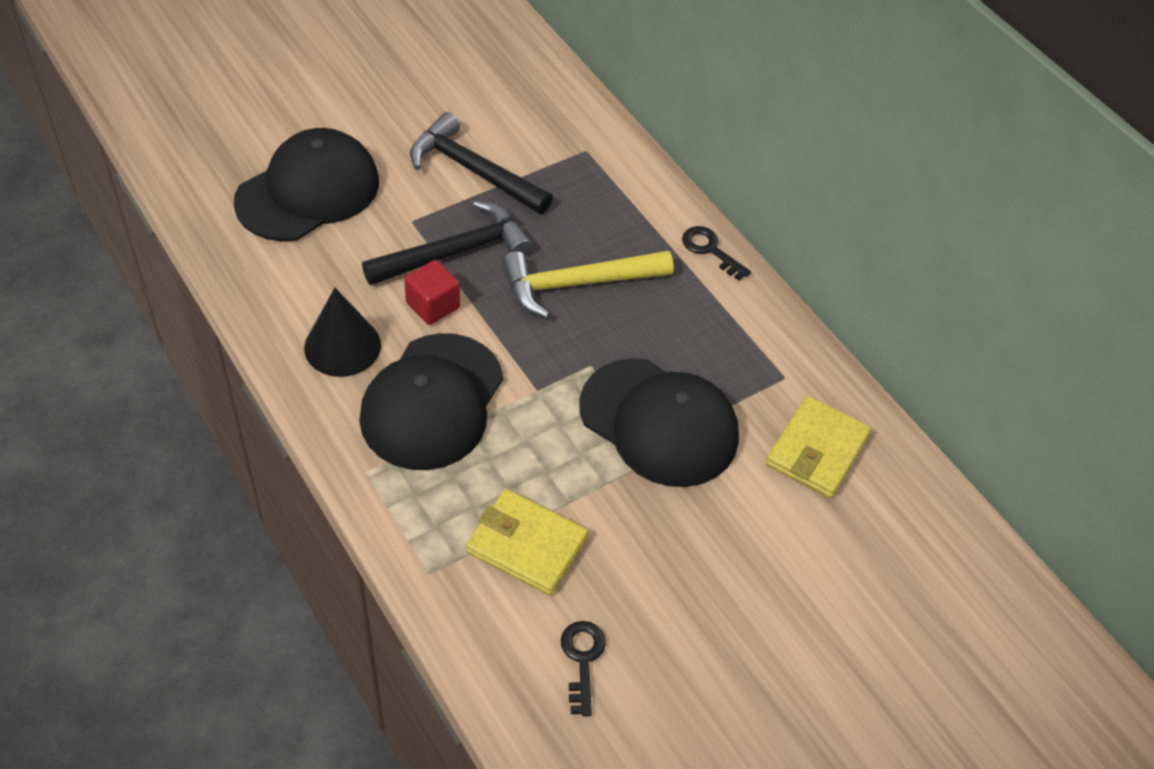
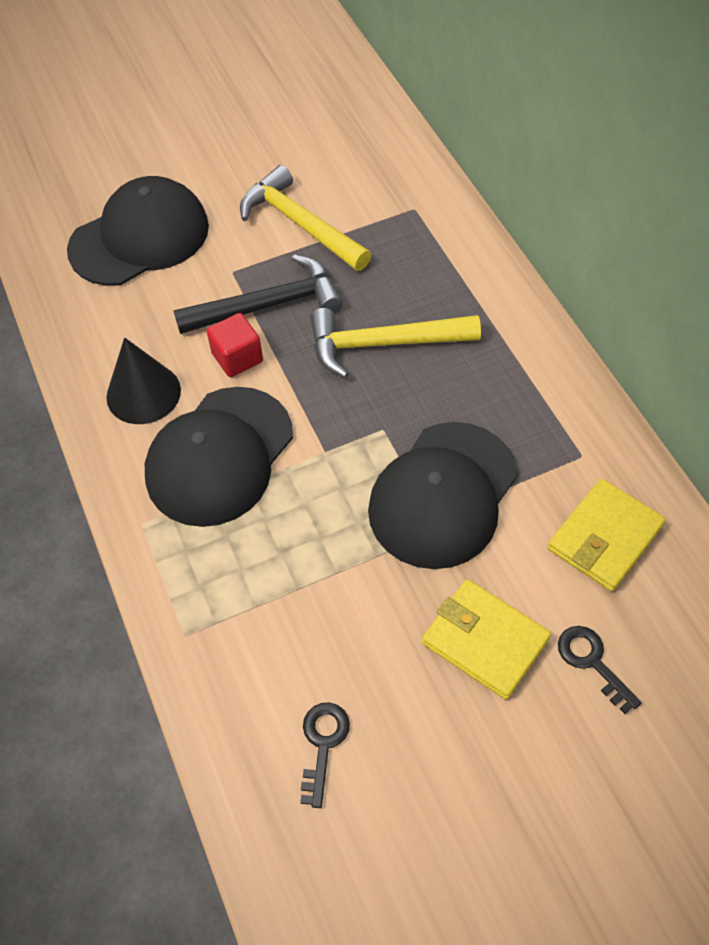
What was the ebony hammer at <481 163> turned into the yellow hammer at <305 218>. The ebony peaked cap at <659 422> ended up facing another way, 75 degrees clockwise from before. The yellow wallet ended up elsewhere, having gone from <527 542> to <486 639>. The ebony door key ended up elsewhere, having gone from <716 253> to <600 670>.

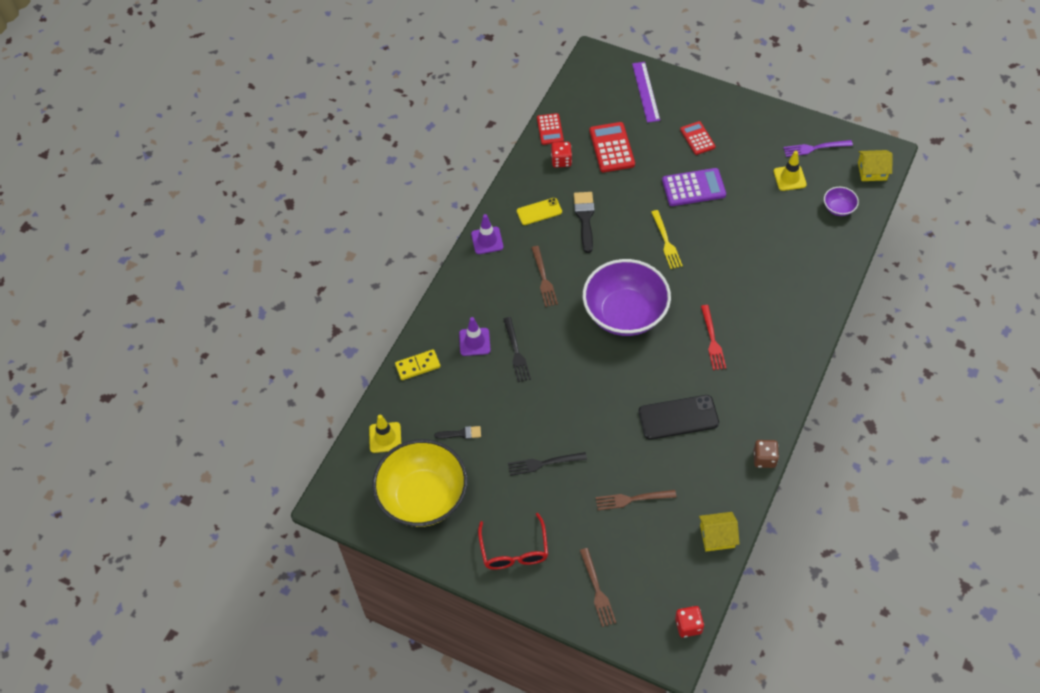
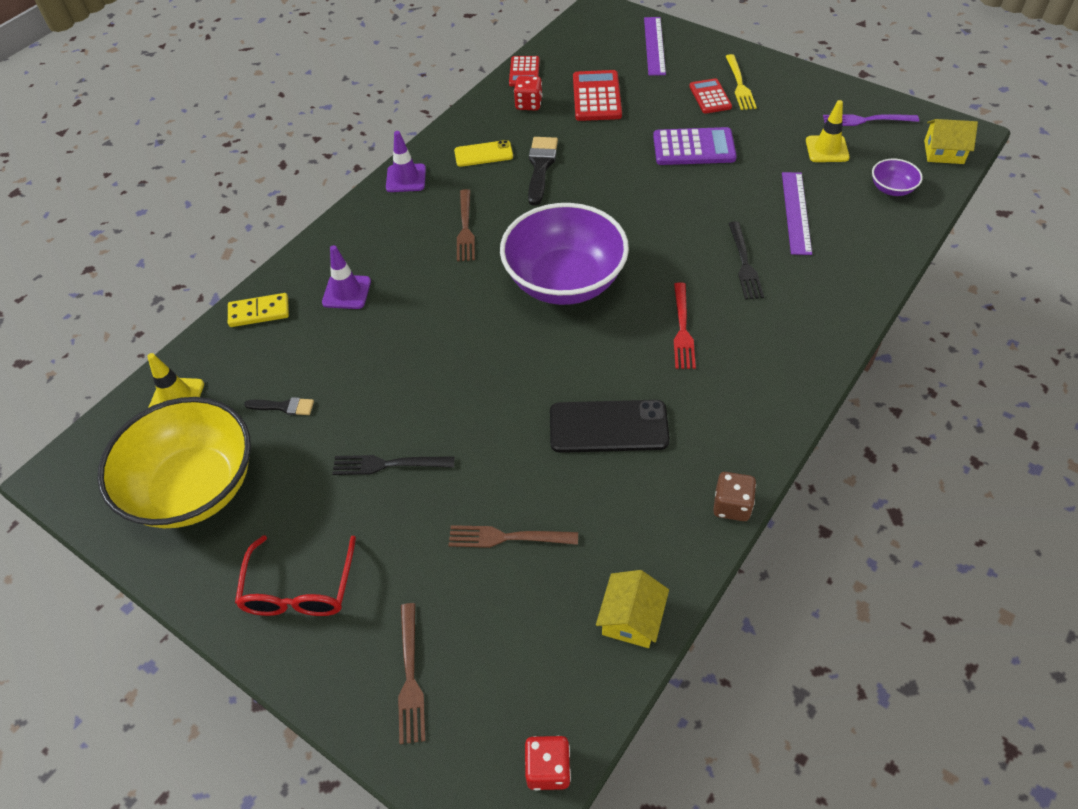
The yellow house at <719 531> ended up facing another way, 75 degrees counterclockwise from before. The yellow dinner fork ended up elsewhere, having gone from <667 239> to <741 82>. The ebony dinner fork ended up elsewhere, having gone from <517 349> to <746 260>. The second view gained the royal purple ruler at <797 213>.

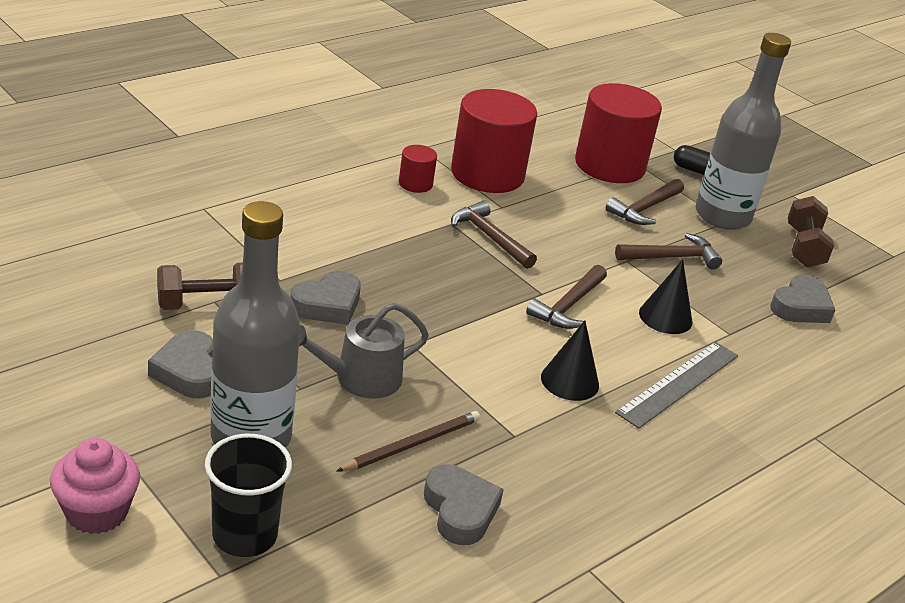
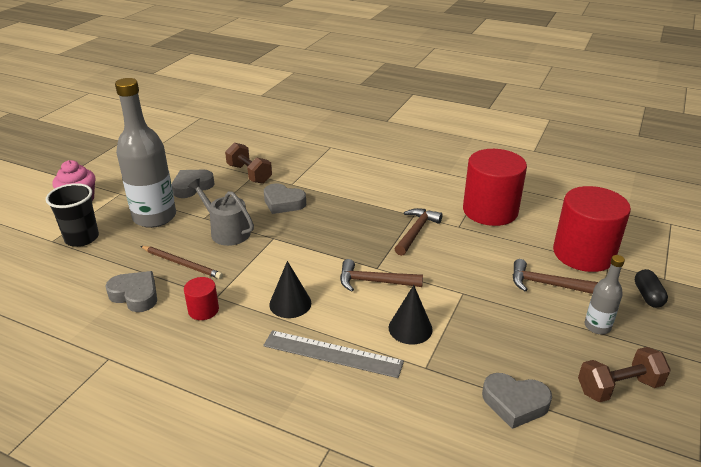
The ash-grey love heart at <464 505> ended up facing another way, 105 degrees counterclockwise from before. The crimson cylinder ended up elsewhere, having gone from <418 169> to <201 298>. The size of the ash-grey bottle at <743 131> changed by a factor of 0.49. The second view lost the russet hammer at <668 251>.

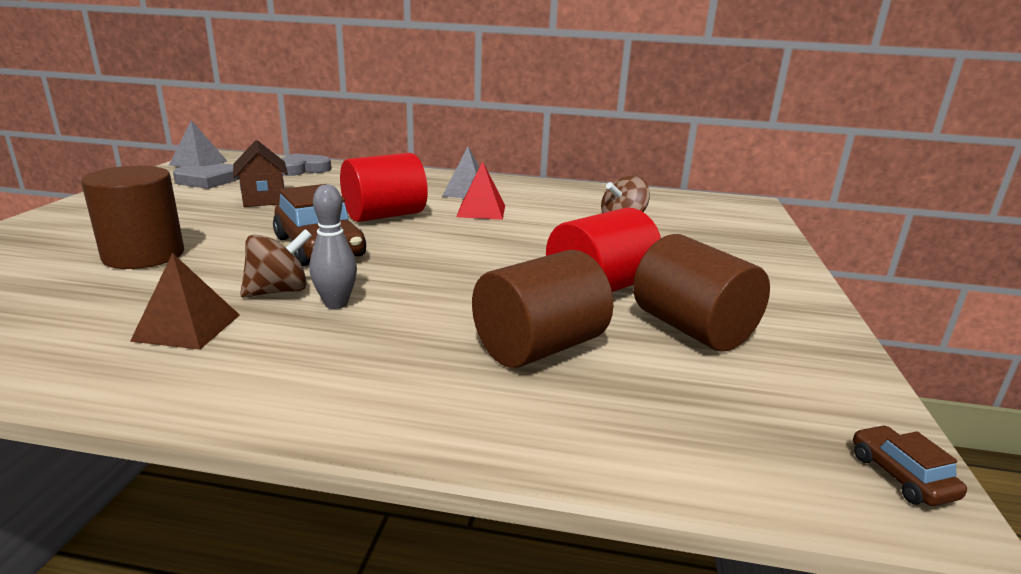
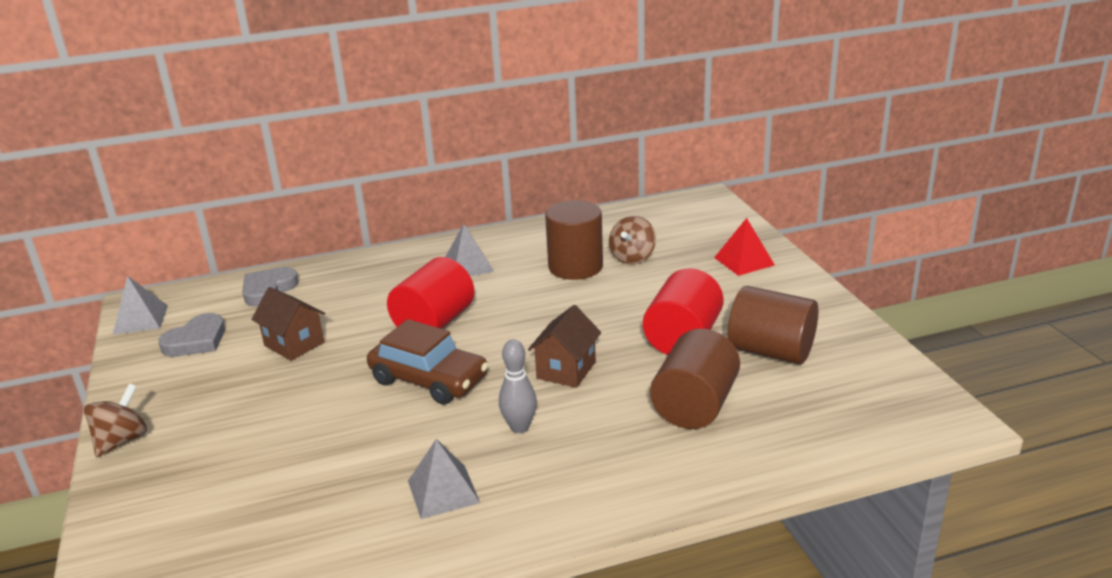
The russet whirligig ended up elsewhere, having gone from <276 263> to <115 420>. What was the russet solid pyramid at <185 301> turned into the ash-grey solid pyramid at <444 479>. The second view gained the russet house at <564 346>. The russet cylinder ended up elsewhere, having gone from <132 217> to <574 240>. The crimson solid pyramid ended up elsewhere, having gone from <480 190> to <744 247>. The second view lost the russet toy car at <910 465>.

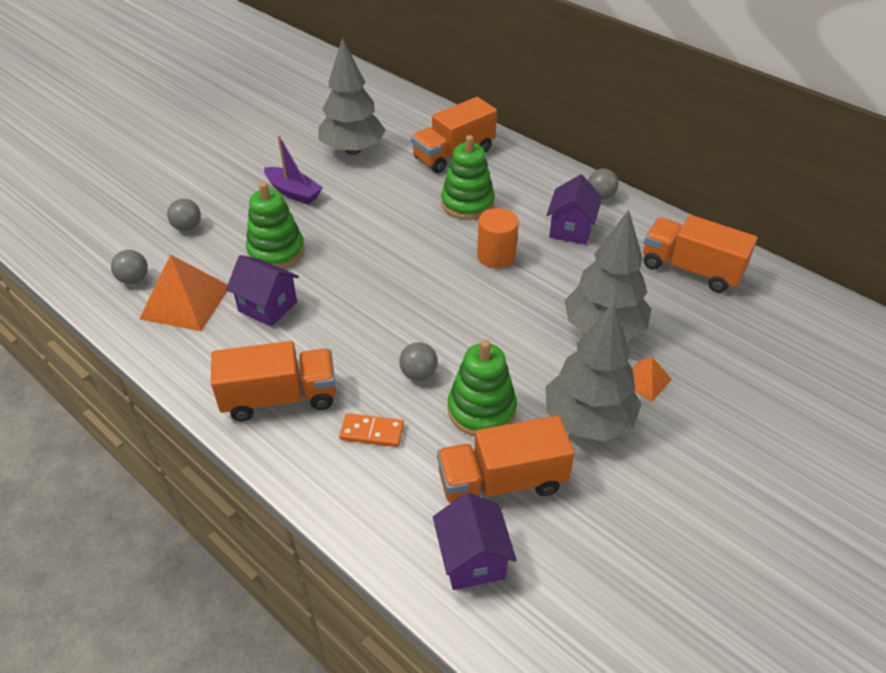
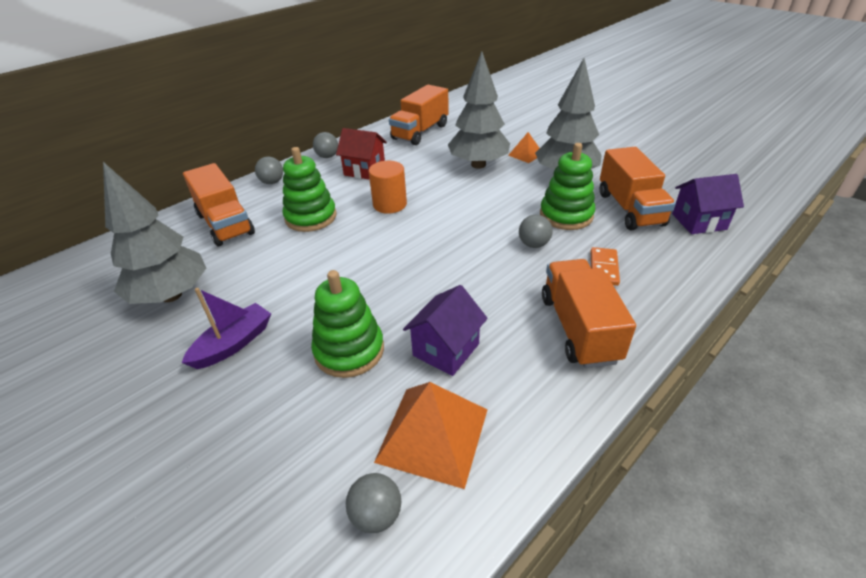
The ash-grey ball ended up elsewhere, having gone from <184 215> to <269 170>. What was the royal purple house at <574 209> turned into the crimson house at <361 154>.

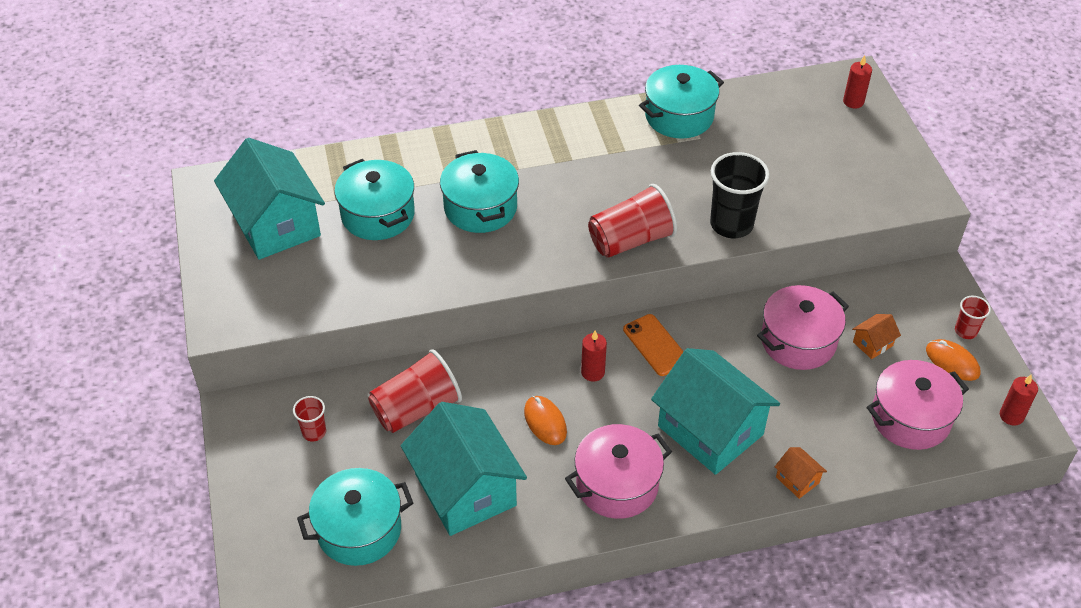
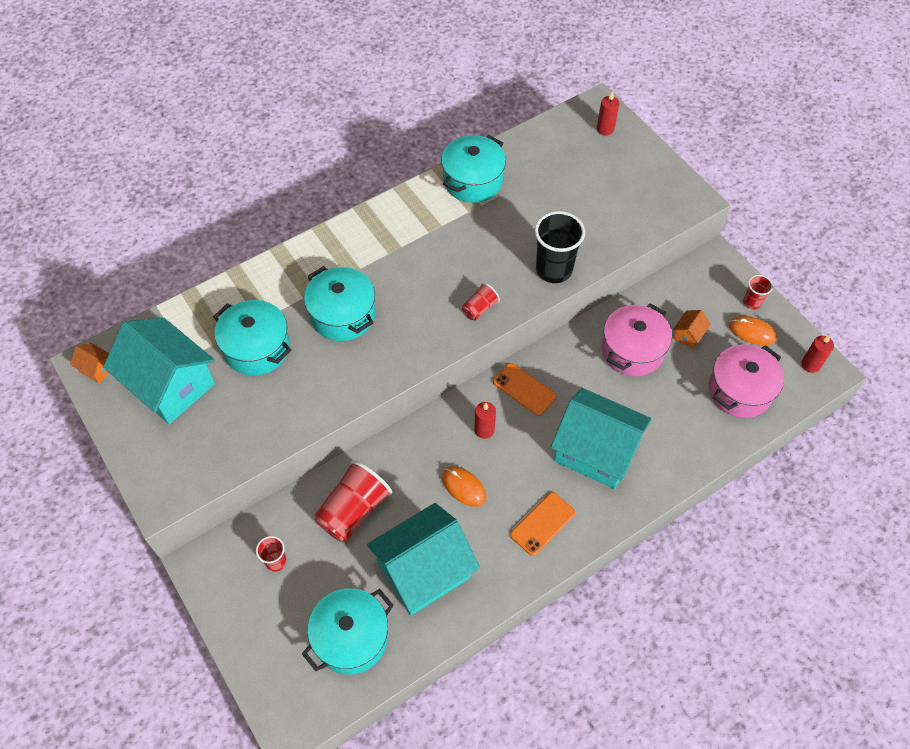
The orange house ended up elsewhere, having gone from <801 473> to <89 363>. The teal house at <464 469> ended up facing another way, 75 degrees counterclockwise from before. The size of the crimson beaker at <632 221> changed by a factor of 0.52. Where the rose-pink cooking pot stood at <618 471>, the orange smartphone came to stand at <542 524>.

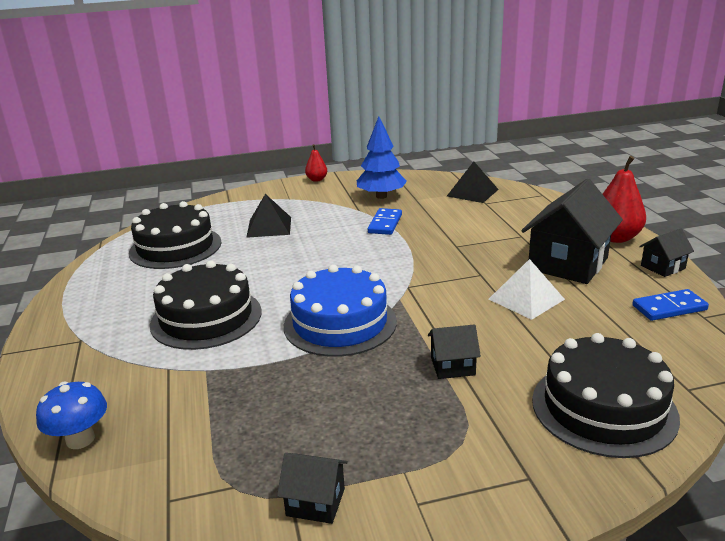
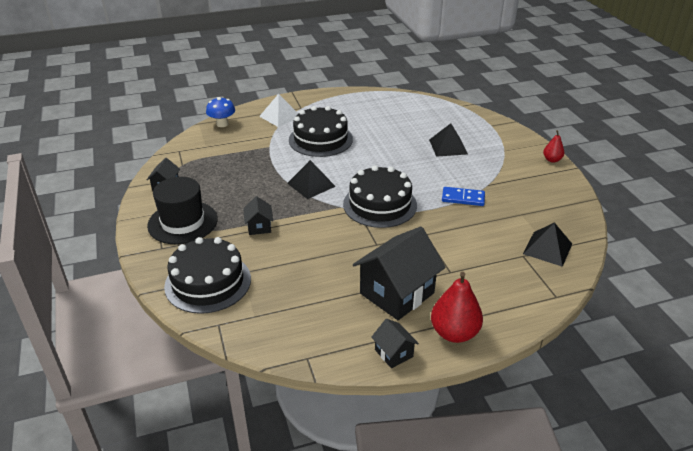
The second view gained the ebony top hat at <182 210>. The pure white solid pyramid ended up elsewhere, having gone from <527 289> to <278 110>. Where the blue layer cake stood at <340 311>, the ebony solid pyramid came to stand at <311 179>. The ebony layer cake ended up elsewhere, having gone from <175 235> to <380 196>. The ebony house at <572 231> ended up facing another way, 75 degrees counterclockwise from before. The second view lost the blue fir tree at <382 157>. The second view lost the blue domino at <670 305>.

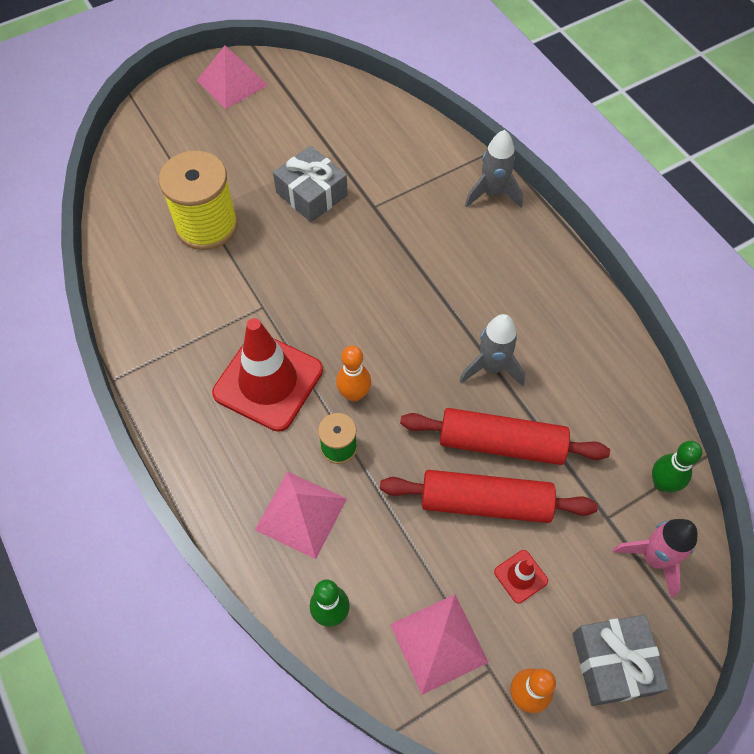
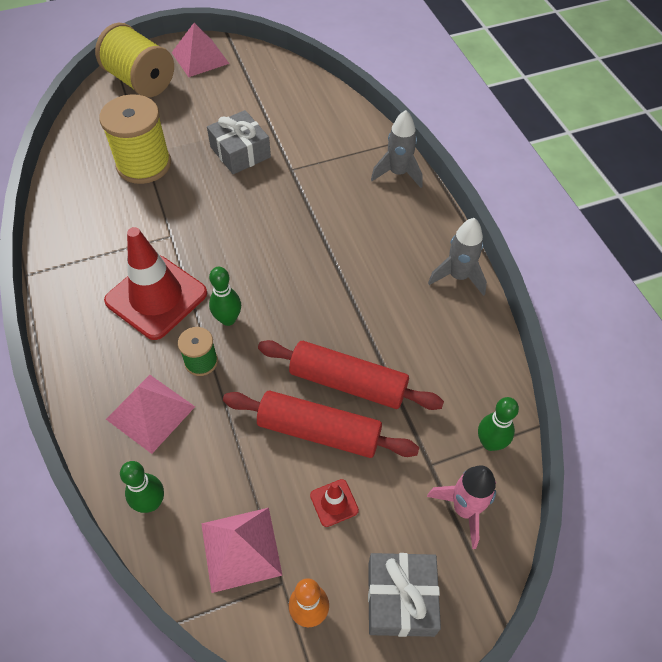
The second view gained the yellow bobbin at <134 60>. What was the orange tenpin at <353 374> turned into the green tenpin at <225 296>. The ash-grey spaceship ended up elsewhere, having gone from <492 350> to <457 257>.

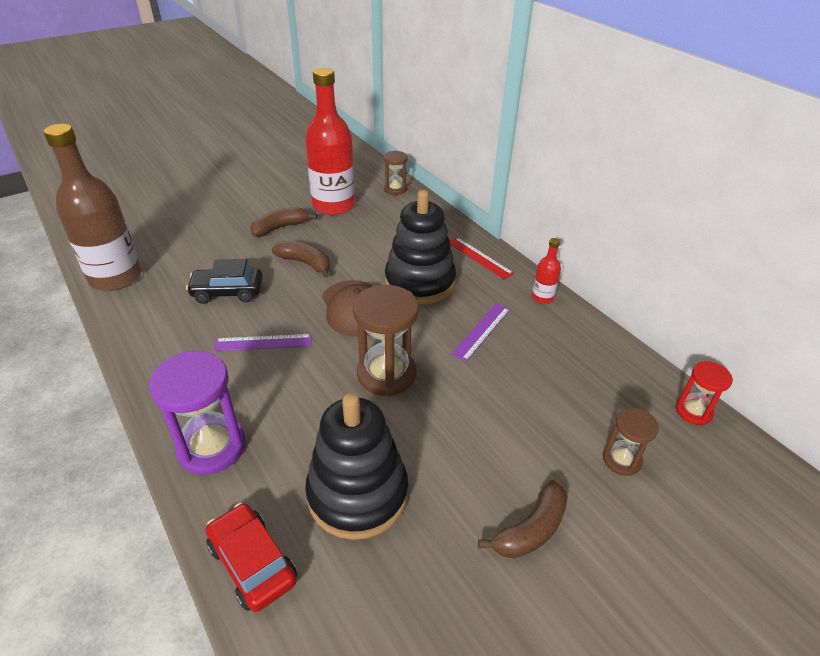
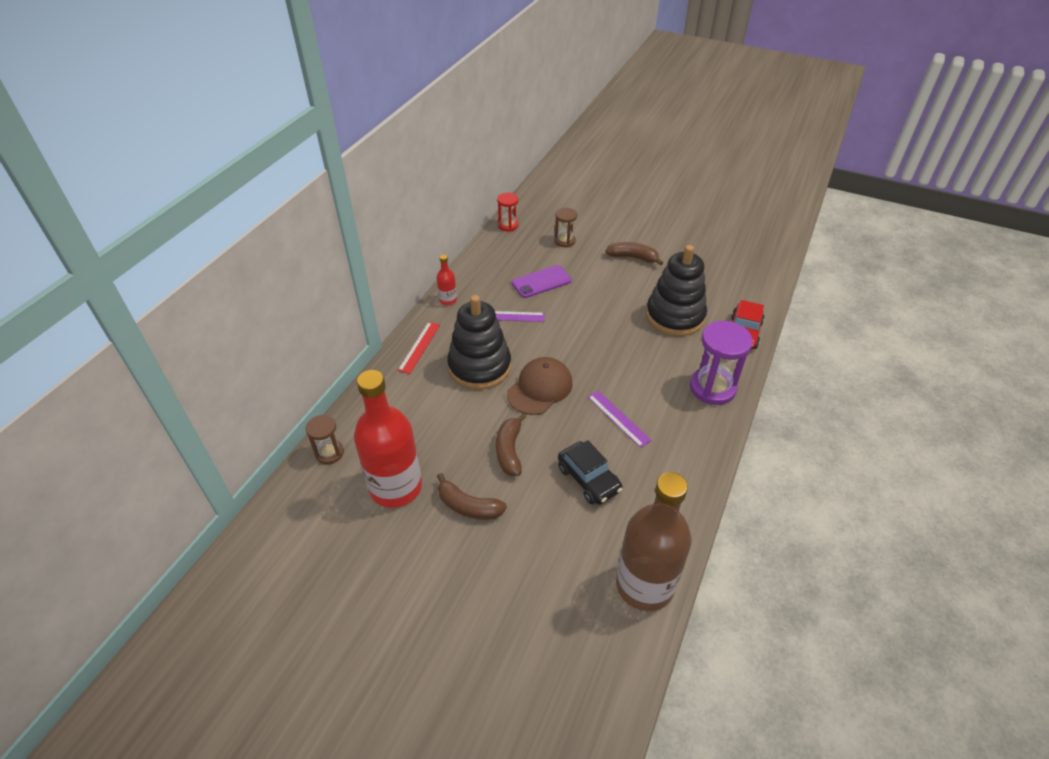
The second view gained the royal purple smartphone at <542 281>. The second view lost the russet sand timer at <386 340>.

